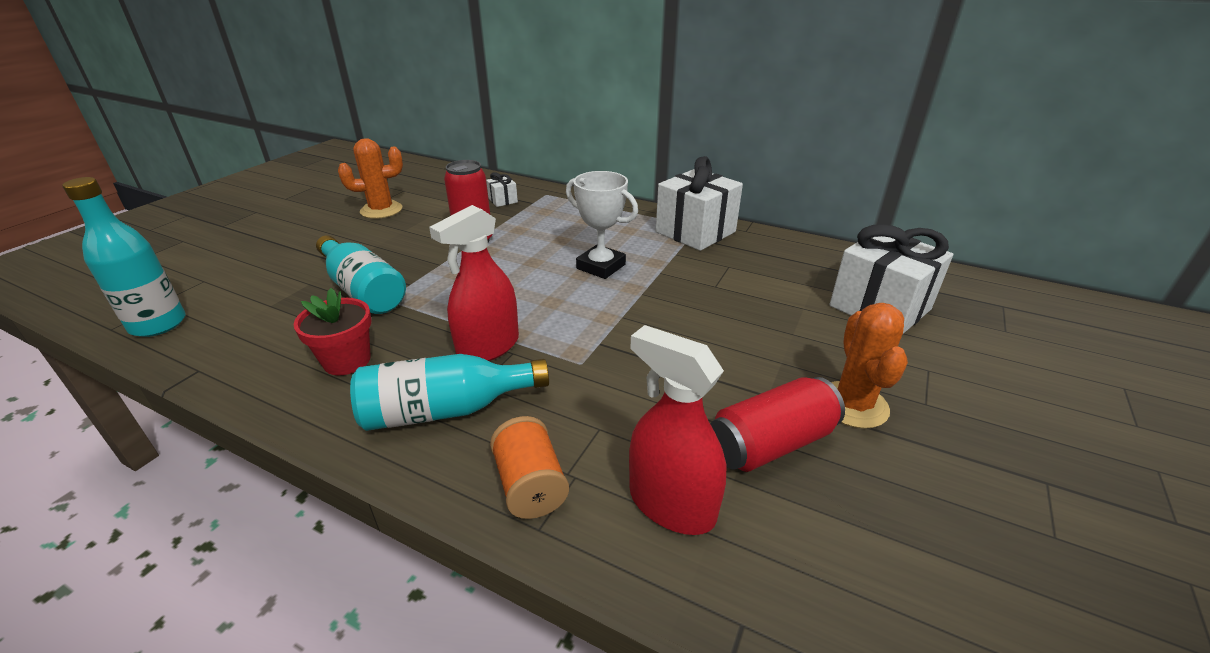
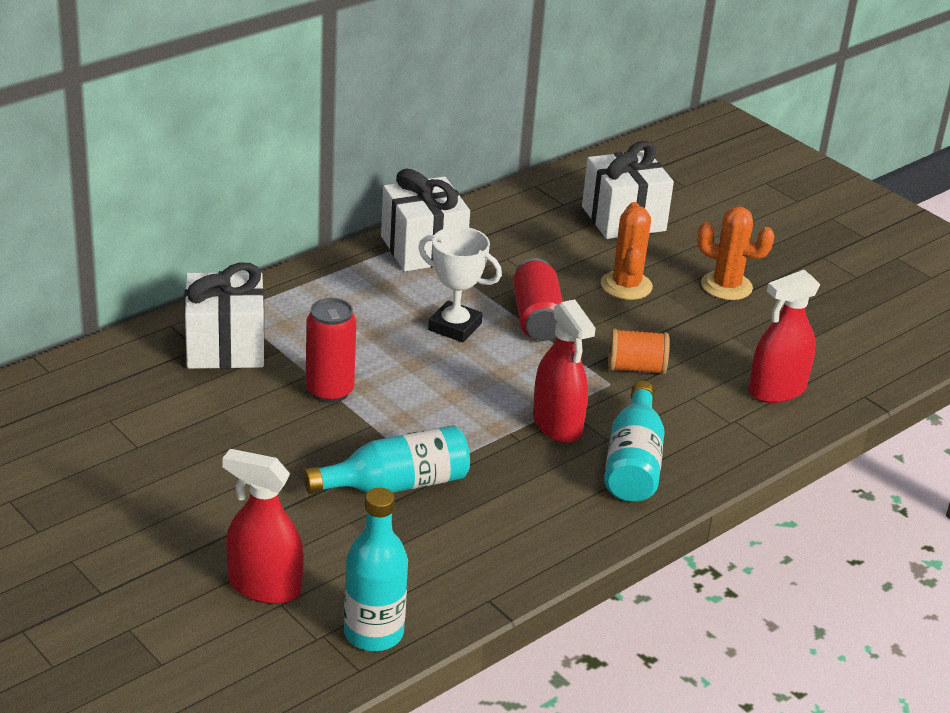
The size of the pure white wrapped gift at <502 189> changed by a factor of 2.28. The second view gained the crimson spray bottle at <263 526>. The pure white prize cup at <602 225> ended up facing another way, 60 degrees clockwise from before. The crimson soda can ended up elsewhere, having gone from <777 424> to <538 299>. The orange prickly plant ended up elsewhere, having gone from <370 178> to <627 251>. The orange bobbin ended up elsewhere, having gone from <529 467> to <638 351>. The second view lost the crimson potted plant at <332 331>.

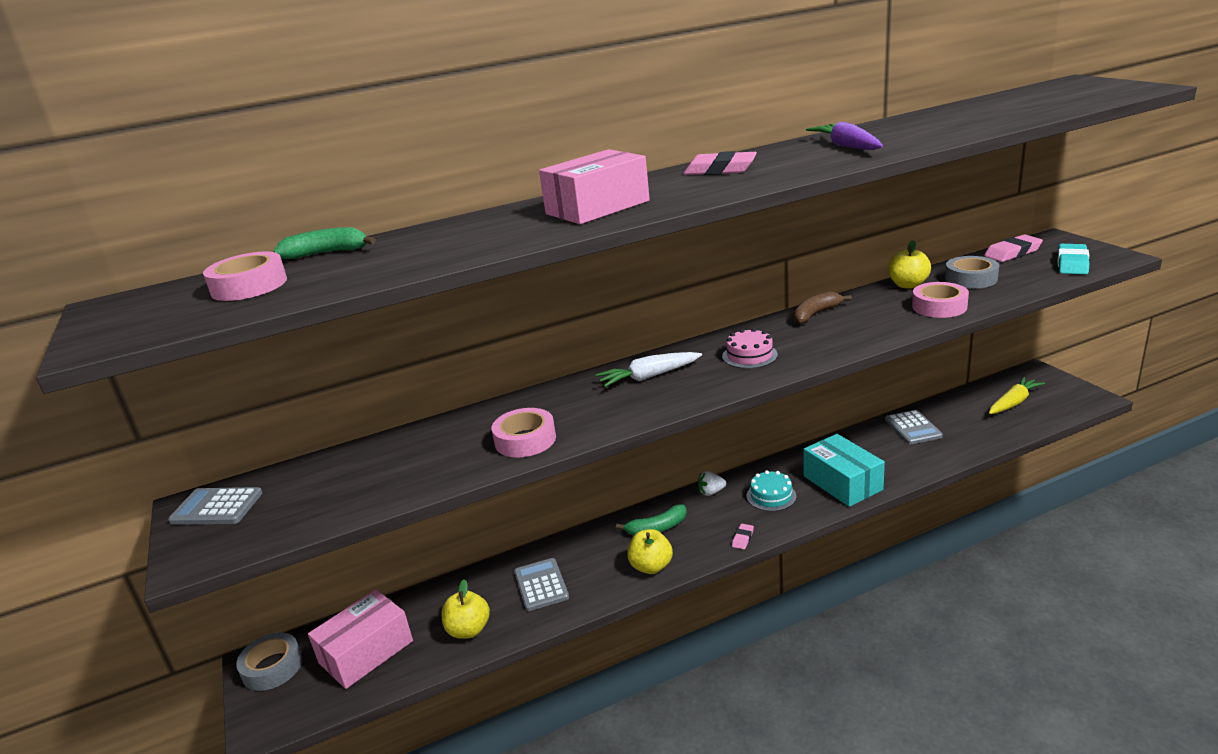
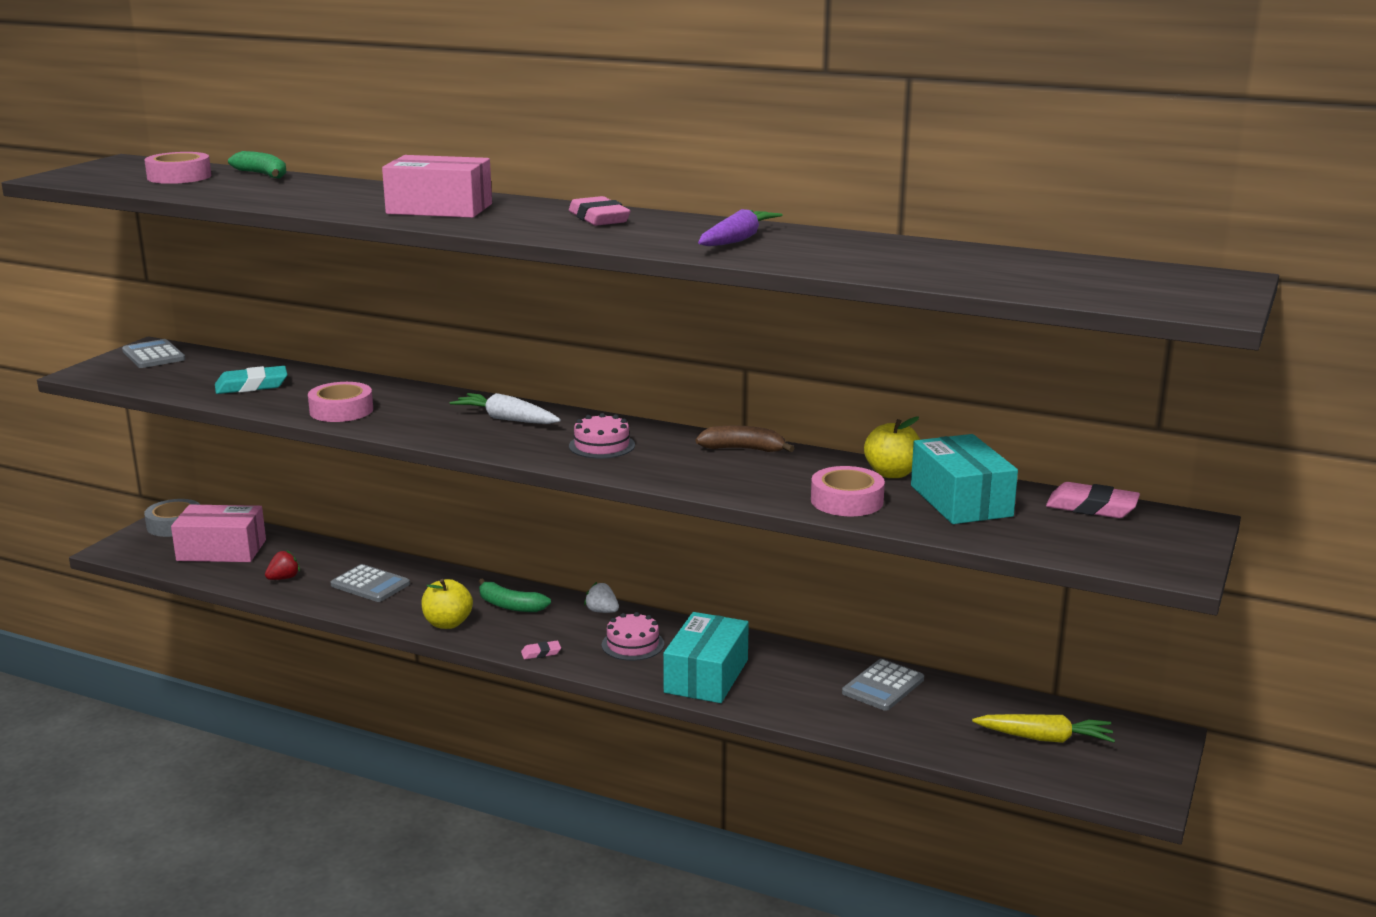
The teal gum eraser ended up elsewhere, having gone from <1073 259> to <251 380>. Where the yellow apple stood at <465 609>, the crimson toy strawberry came to stand at <282 565>. The ash-grey calculator at <541 584> ended up facing another way, 90 degrees clockwise from before. What was the teal layer cake at <771 490> turned into the rose-pink layer cake at <633 636>. Where the ash-grey roll of tape stood at <972 272>, the teal package came to stand at <964 479>.

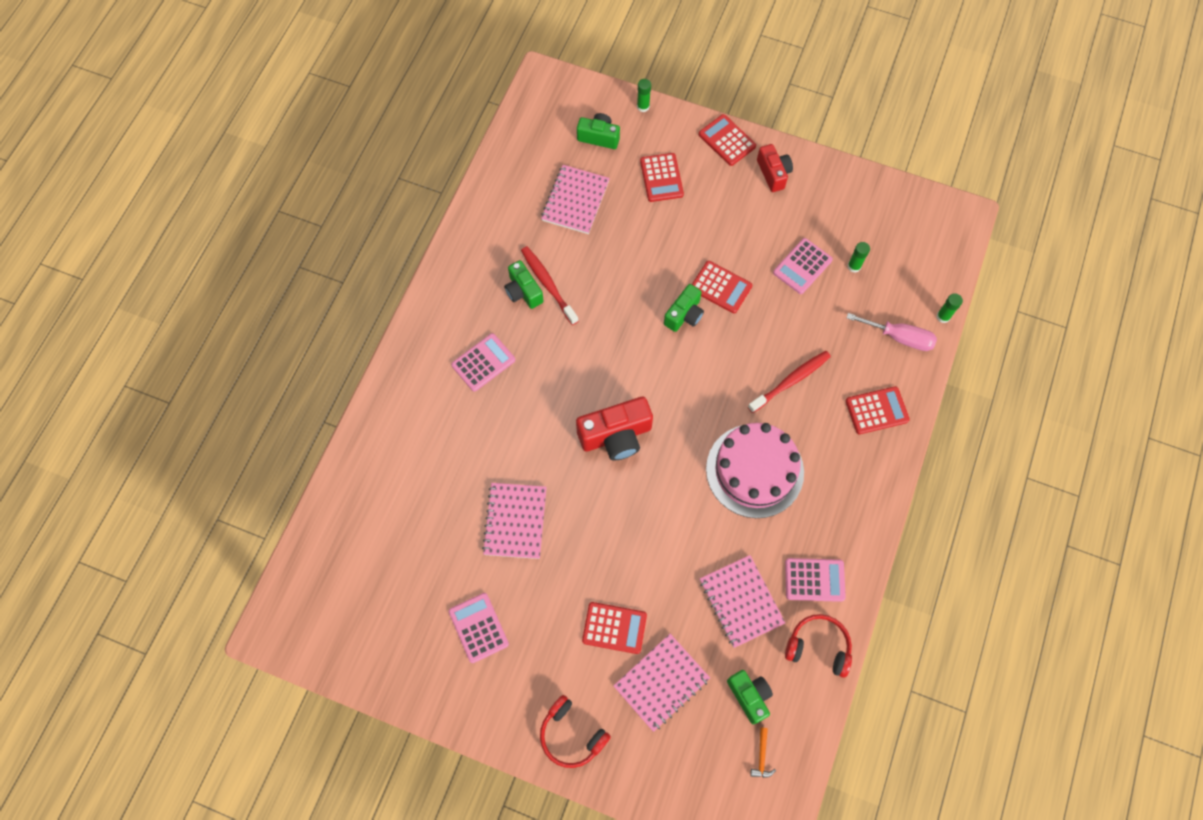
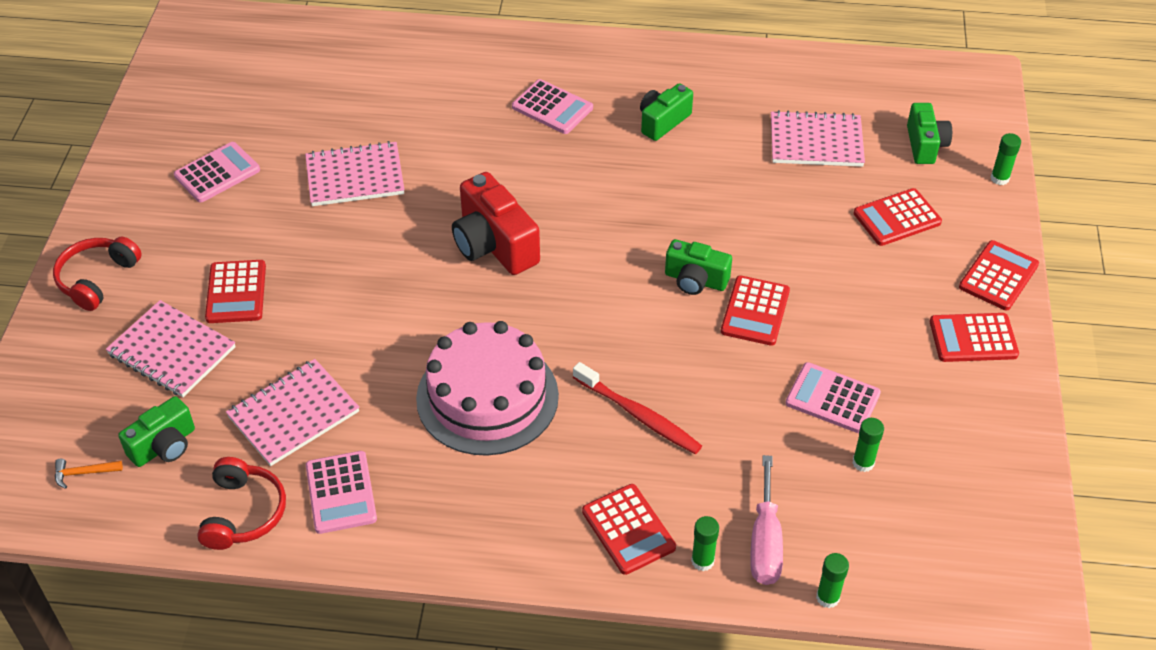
The second view gained the green stick of glue at <705 543>. Where the crimson camera stood at <775 168>, the crimson calculator came to stand at <974 337>. The second view lost the crimson tooth brush at <549 285>.

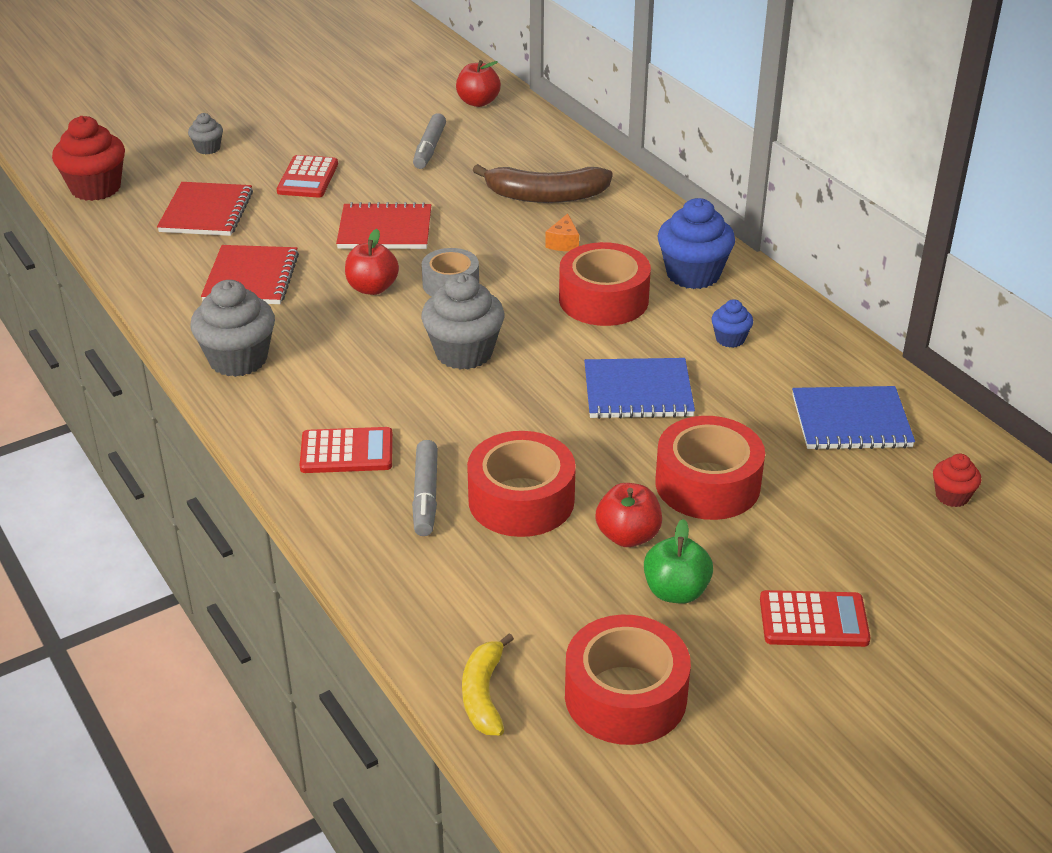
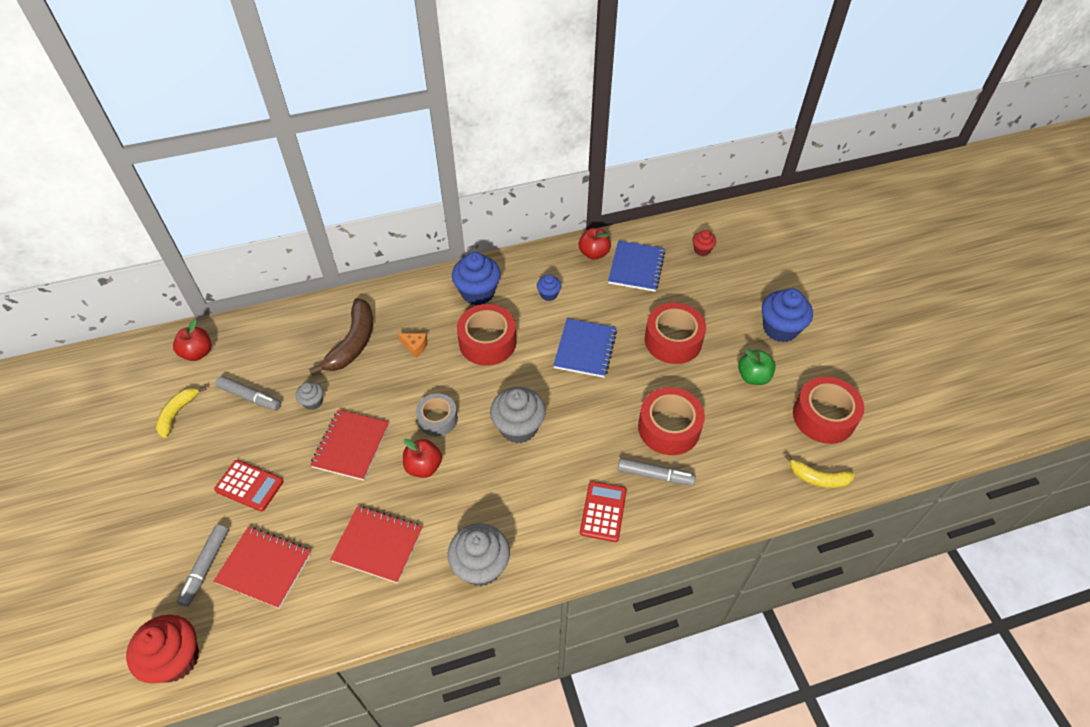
The second view gained the yellow toy banana at <181 412>. The second view gained the ash-grey marker at <203 565>. The ash-grey fairy cake ended up elsewhere, having gone from <205 133> to <309 396>. The crimson apple ended up elsewhere, having gone from <629 515> to <595 244>. Where the crimson calculator stood at <815 618>, the blue fairy cake came to stand at <787 315>.

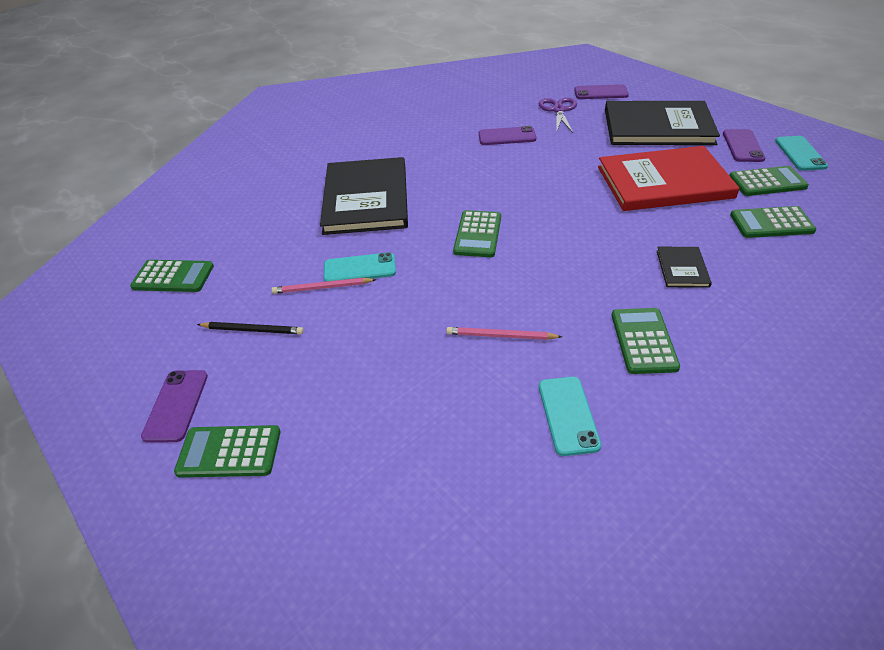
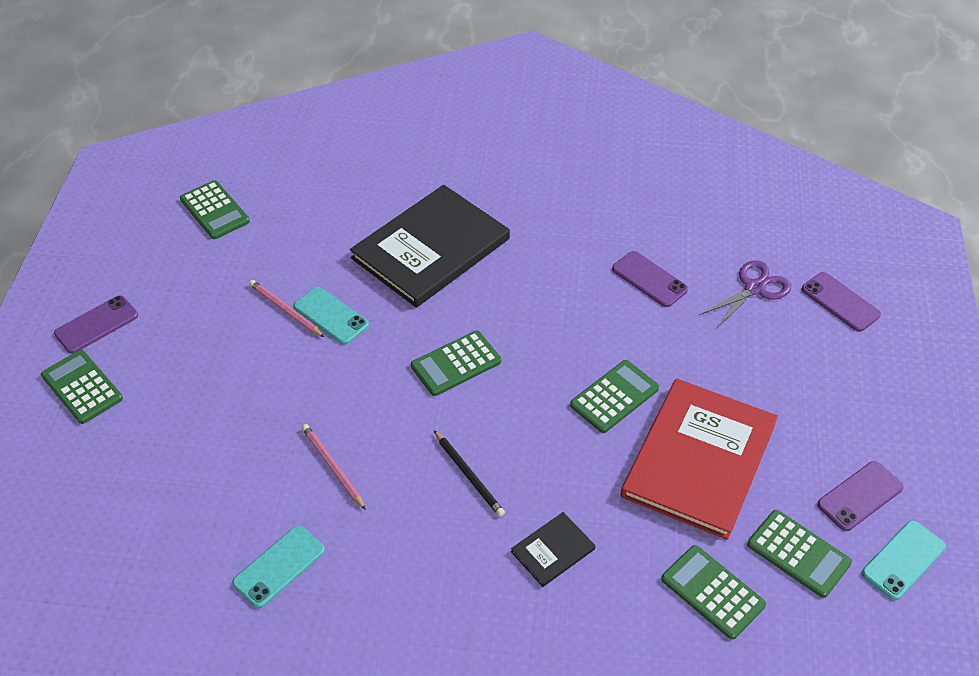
The ebony lead pencil ended up elsewhere, having gone from <250 328> to <469 473>. The green calculator ended up elsewhere, having gone from <646 341> to <614 396>. The crimson hardcover at <669 178> ended up facing another way, 75 degrees clockwise from before. The second view lost the ebony hardcover at <662 123>.

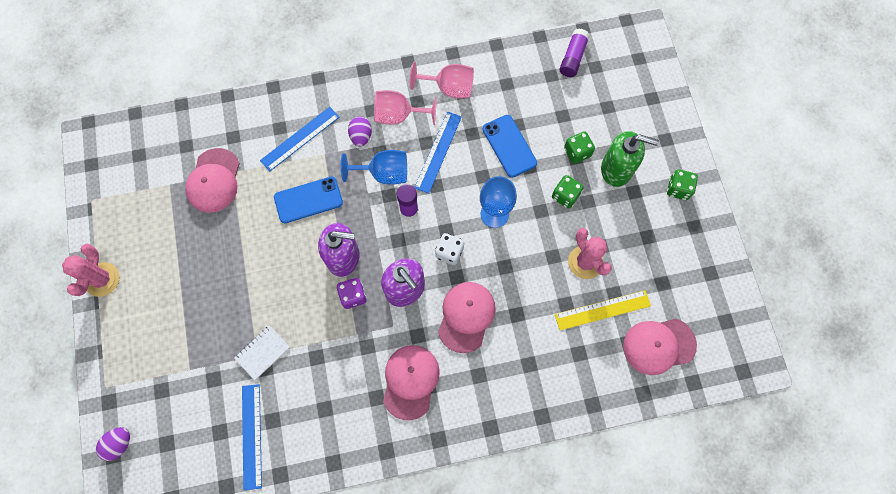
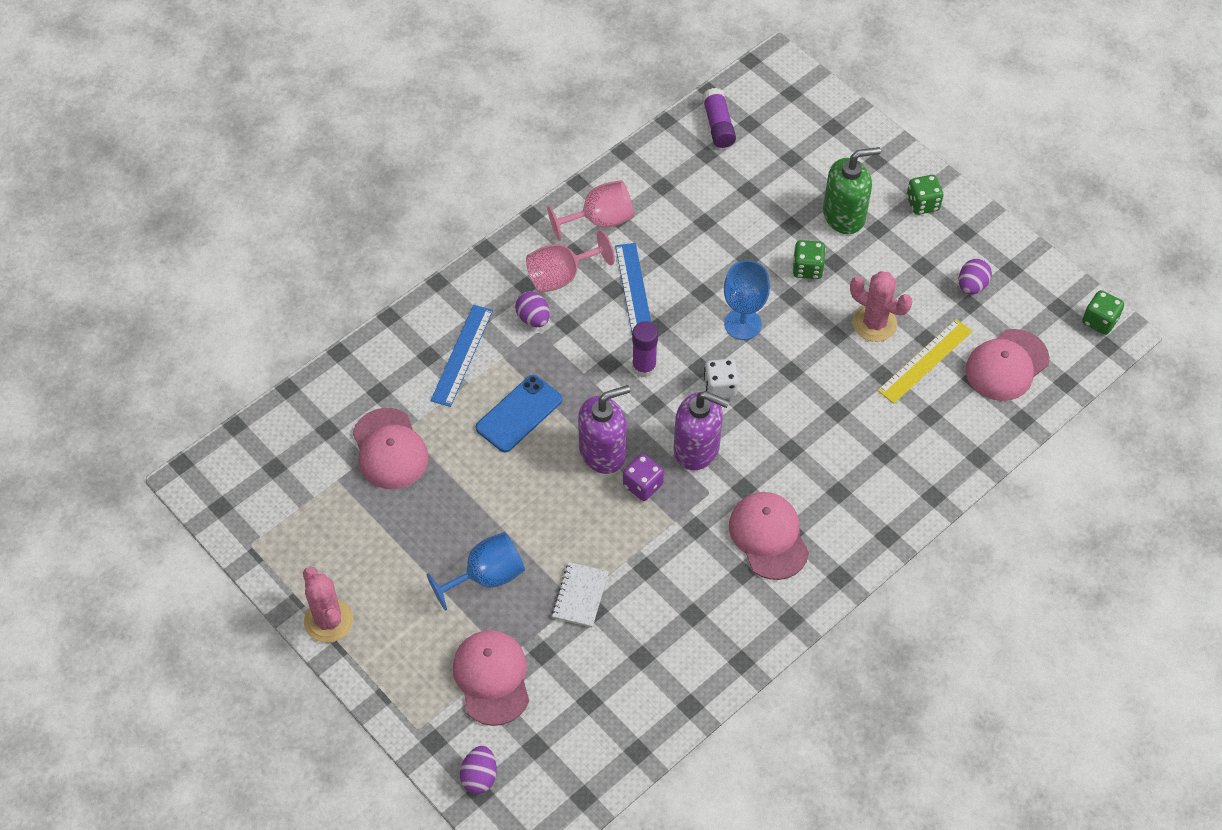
The blue wine glass ended up elsewhere, having gone from <374 167> to <475 571>. The rose-pink peaked cap ended up elsewhere, having gone from <467 317> to <491 678>. The second view gained the royal purple toy egg at <975 277>. The green game die ended up elsewhere, having gone from <579 147> to <1103 312>. The second view lost the blue ruler at <252 437>. The second view lost the blue smartphone at <509 146>.

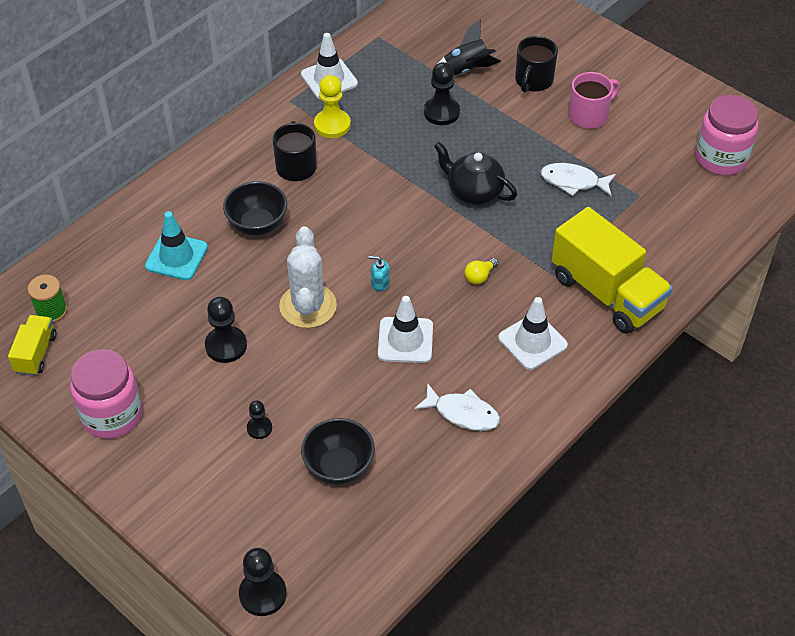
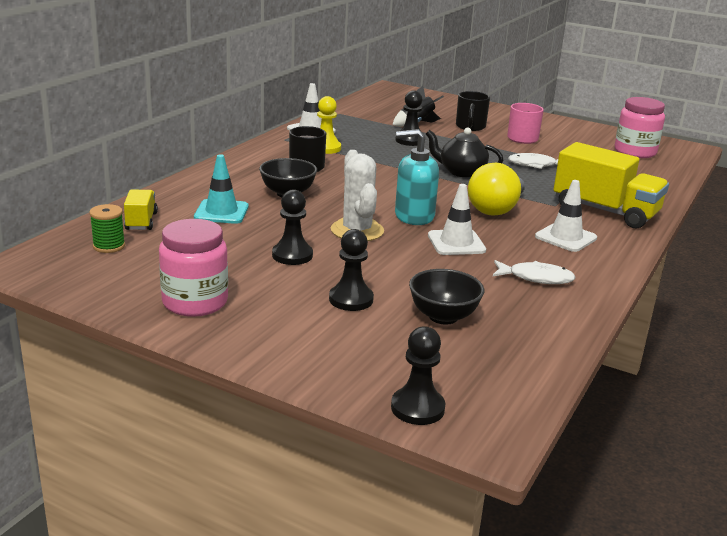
The yellow lorry ended up elsewhere, having gone from <32 345> to <141 210>. The size of the ebony chess pawn at <259 420> changed by a factor of 1.72. The size of the teal pump bottle at <379 274> changed by a factor of 2.42. The size of the yellow light bulb at <481 271> changed by a factor of 2.45.

